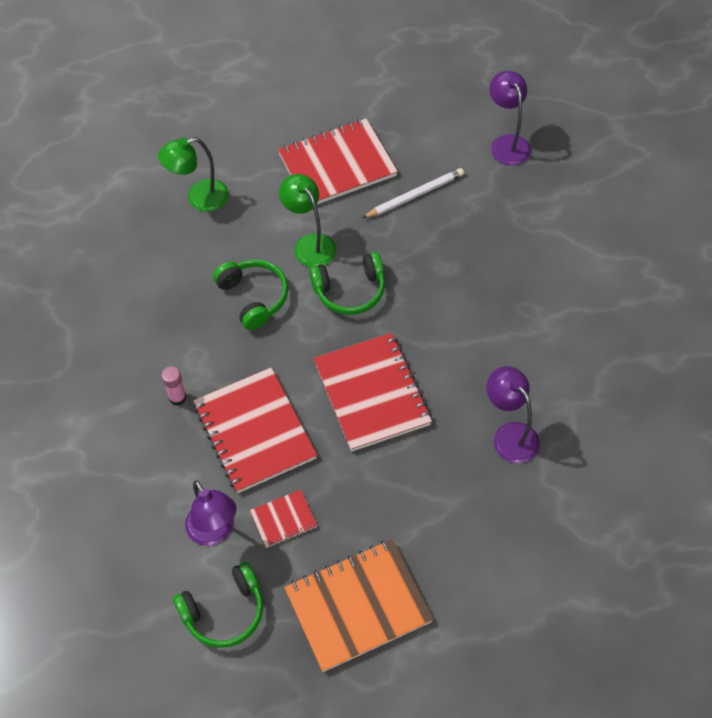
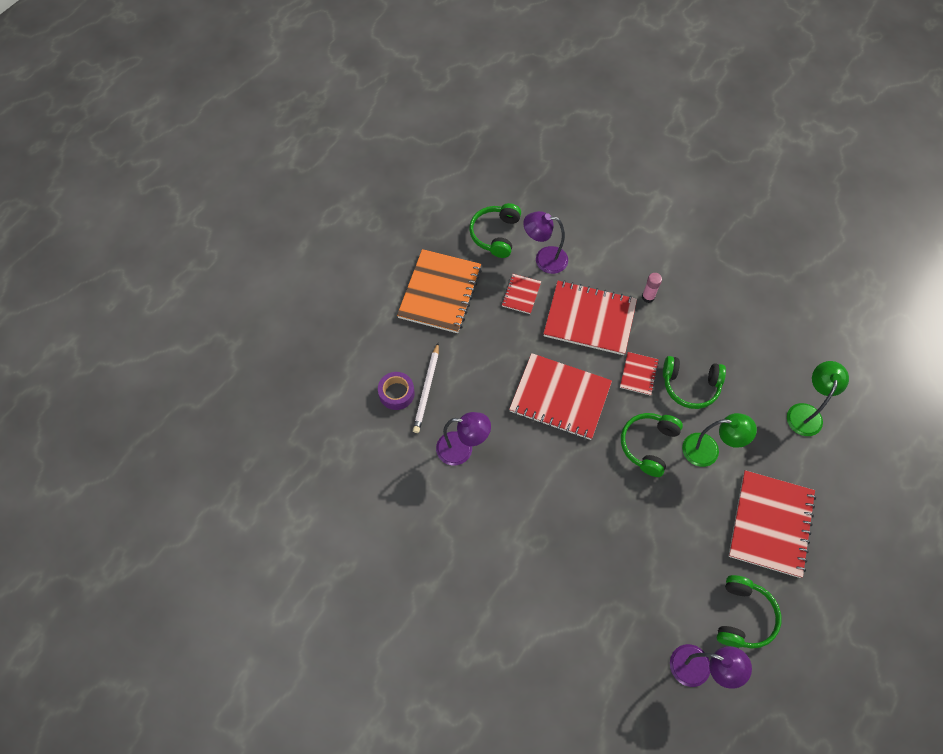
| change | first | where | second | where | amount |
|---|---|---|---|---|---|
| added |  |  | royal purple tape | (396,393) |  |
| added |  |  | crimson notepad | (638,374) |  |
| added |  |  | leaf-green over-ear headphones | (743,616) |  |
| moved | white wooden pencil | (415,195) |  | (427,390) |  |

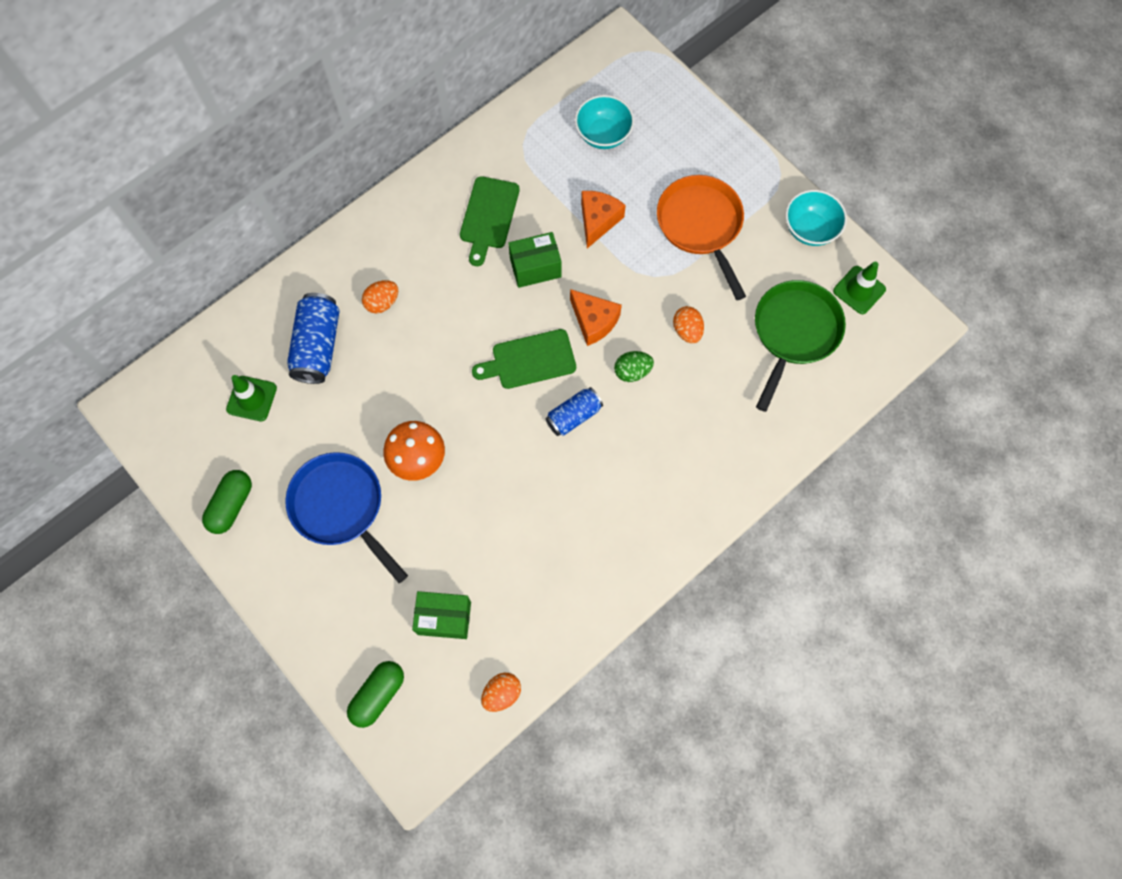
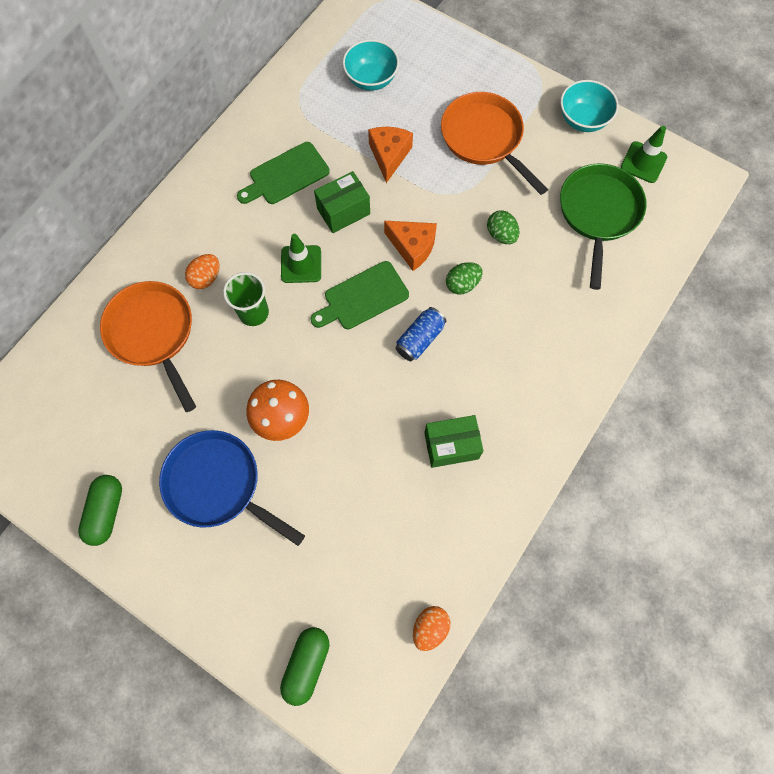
| change | first | where | second | where | amount |
|---|---|---|---|---|---|
| added |  |  | leaf-green cup | (253,313) |  |
| moved | leaf-green traffic cone | (251,398) |  | (301,264) |  |
| moved | leaf-green parcel | (444,618) |  | (451,445) |  |
| replaced | cobalt soda can | (318,346) | bright orange frying pan | (153,334) |  |
| recoloured | bright orange egg shape | (687,330) | leaf-green egg shape | (501,235) |  |
| turned | leaf-green cutting board | (488,216) |  | (286,175) | 60 degrees clockwise |

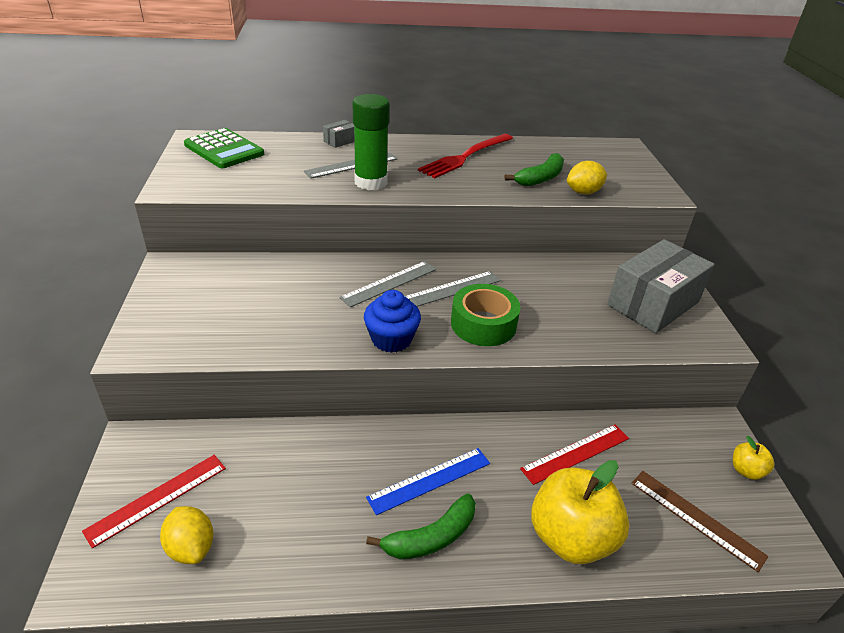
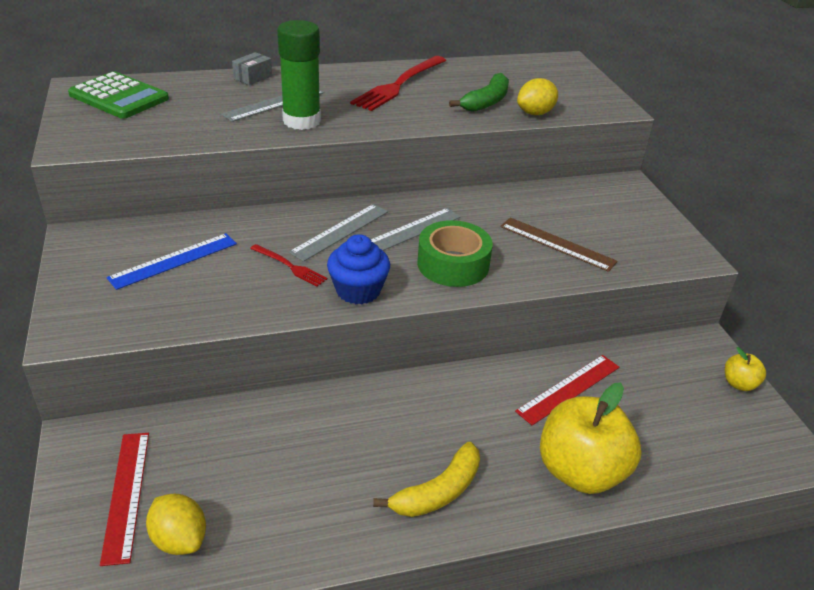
| change | first | where | second | where | amount |
|---|---|---|---|---|---|
| removed | gray parcel | (653,303) |  |  |  |
| added |  |  | crimson dinner fork | (289,266) |  |
| moved | cobalt ruler | (430,480) |  | (174,261) |  |
| moved | russet ruler | (696,518) |  | (557,244) |  |
| recoloured | leaf-green toy banana | (431,537) | bright yellow toy banana | (438,491) |  |
| turned | crimson ruler | (157,498) |  | (126,494) | 45 degrees counterclockwise |

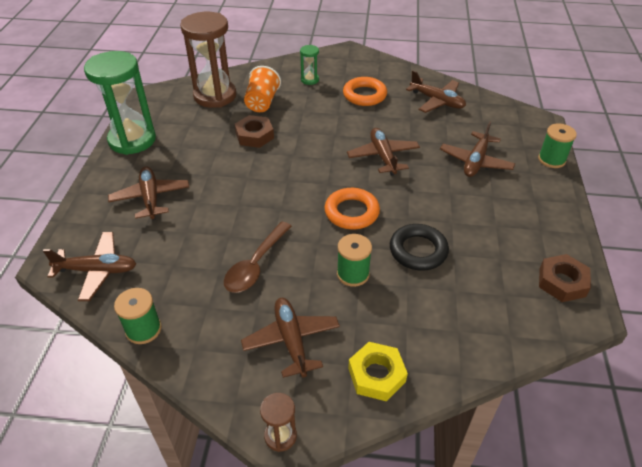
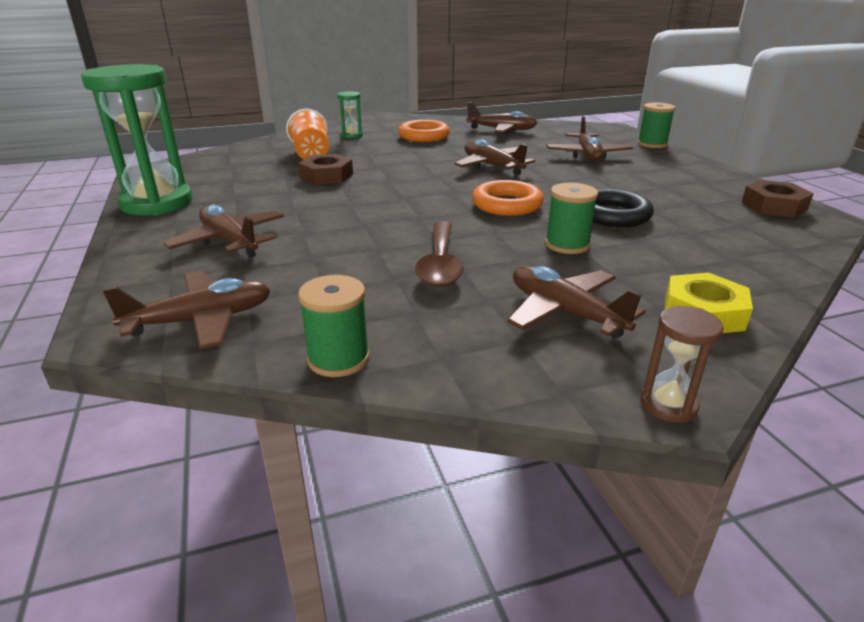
| change | first | where | second | where | amount |
|---|---|---|---|---|---|
| removed | russet hourglass | (215,96) |  |  |  |

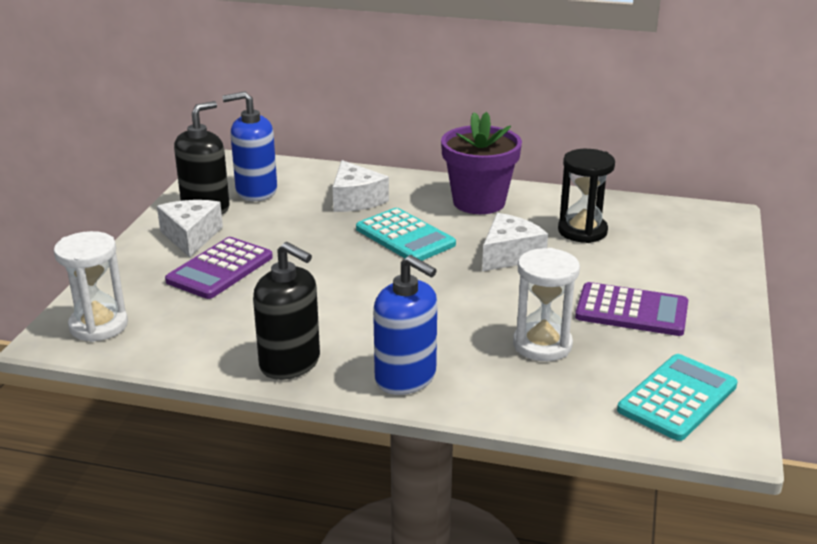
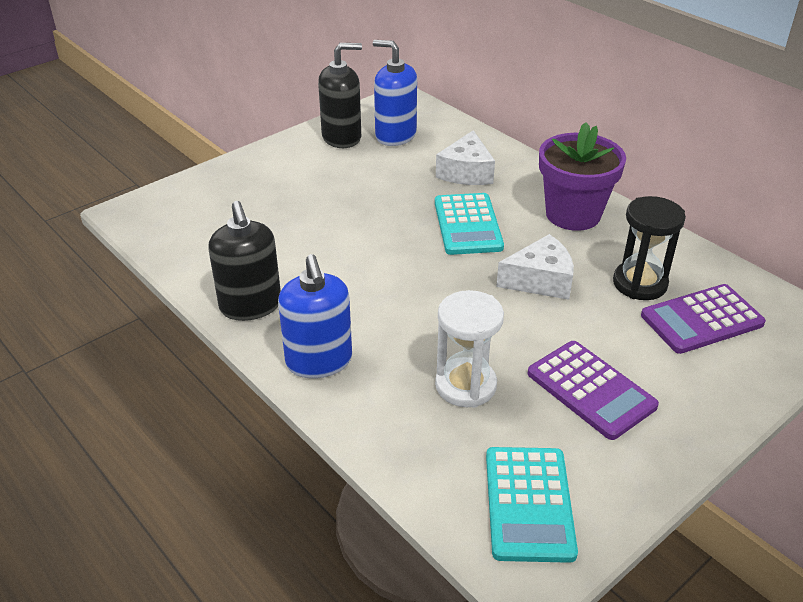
| change | first | where | second | where | amount |
|---|---|---|---|---|---|
| removed | white hourglass | (98,326) |  |  |  |
| removed | white cheese | (191,237) |  |  |  |
| moved | royal purple calculator | (220,269) |  | (701,319) |  |
| turned | turquoise calculator | (677,398) |  | (528,504) | 105 degrees clockwise |

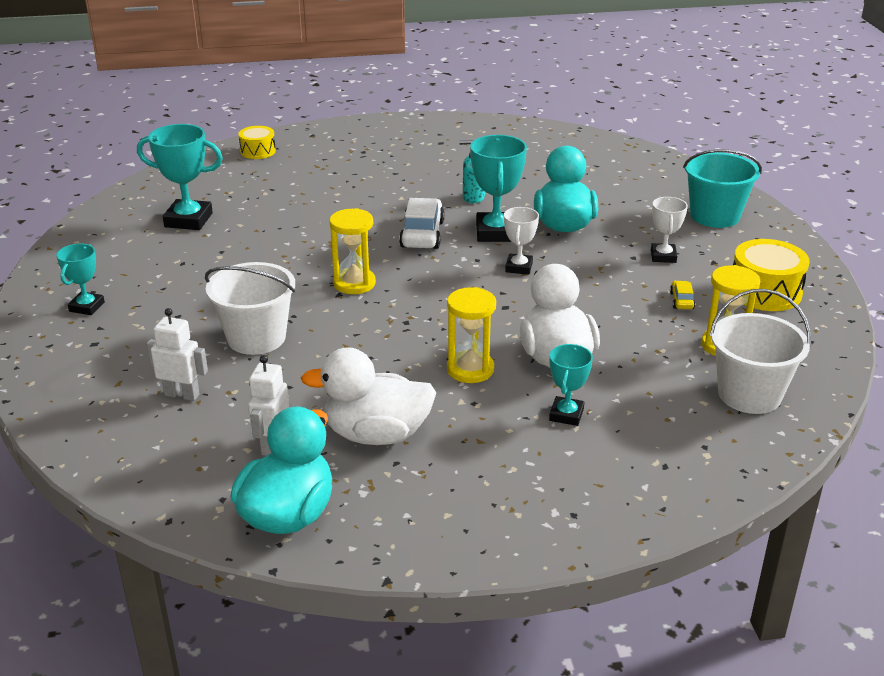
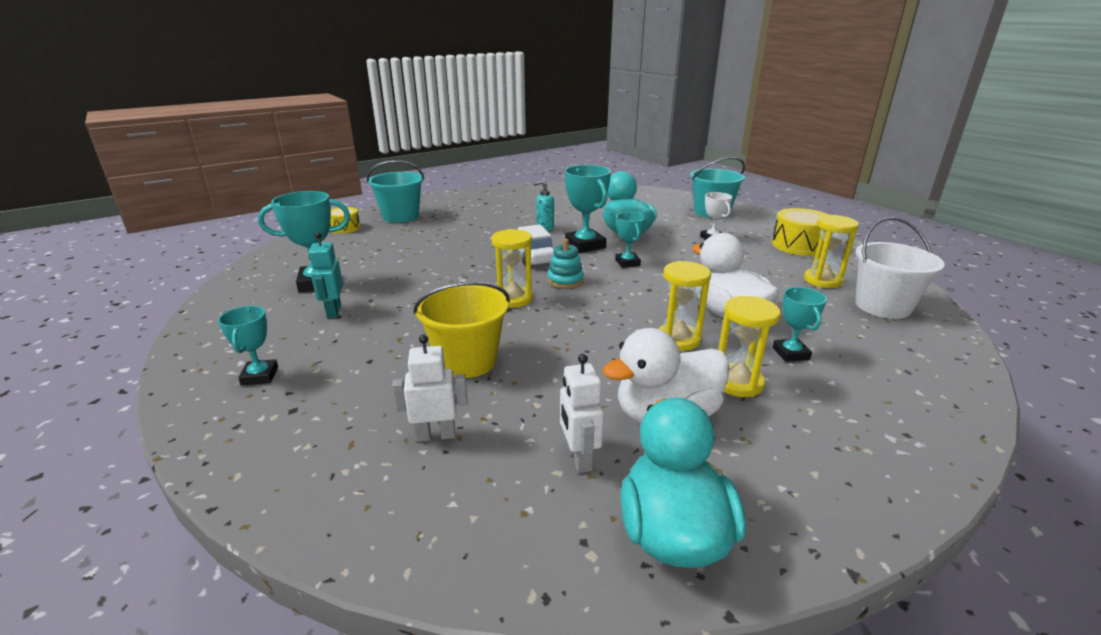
| change | first | where | second | where | amount |
|---|---|---|---|---|---|
| removed | bright yellow automobile | (681,301) |  |  |  |
| added |  |  | turquoise toy robot | (333,311) |  |
| added |  |  | turquoise pail | (401,216) |  |
| added |  |  | turquoise stacking rings | (565,280) |  |
| added |  |  | bright yellow hourglass | (737,383) |  |
| recoloured | white pail | (256,338) | bright yellow pail | (467,361) |  |
| recoloured | white prize cup | (519,267) | turquoise prize cup | (627,263) |  |

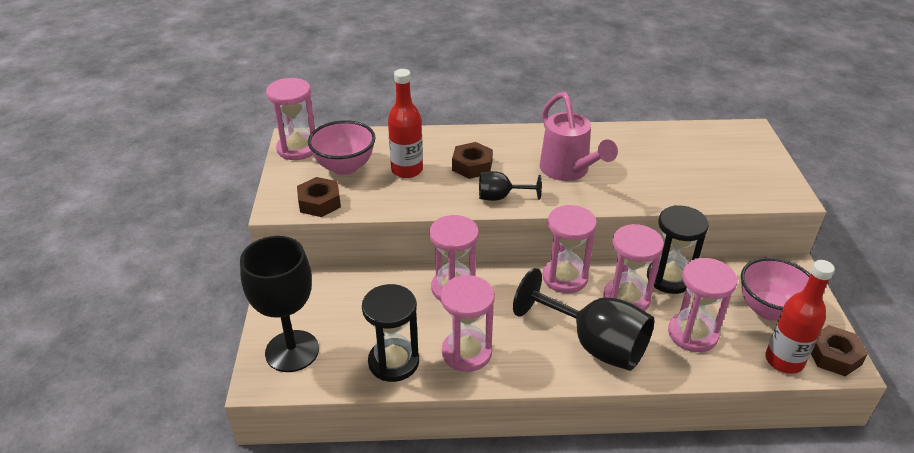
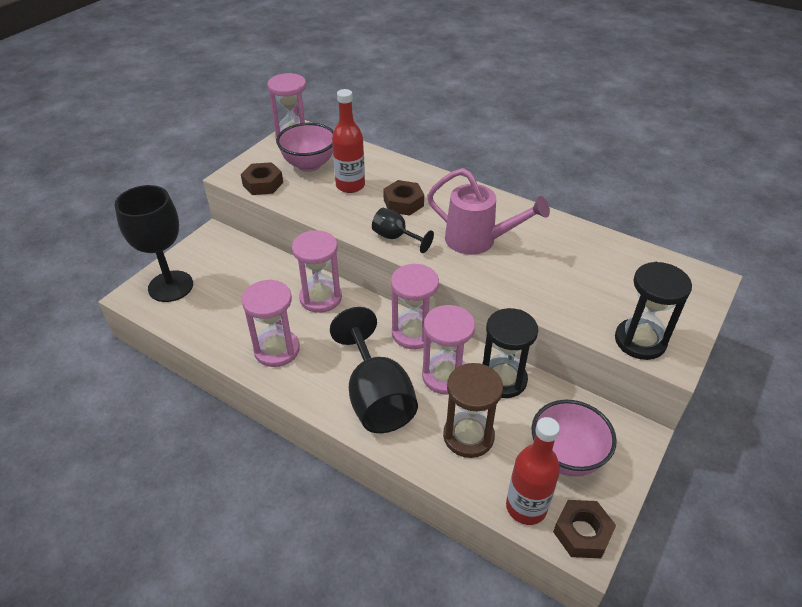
| change | first | where | second | where | amount |
|---|---|---|---|---|---|
| moved | black hourglass | (393,362) |  | (640,341) |  |
| recoloured | rose-pink hourglass | (692,334) | russet hourglass | (468,436) |  |
| turned | rose-pink sprinkling can | (568,171) |  | (477,241) | 75 degrees counterclockwise |

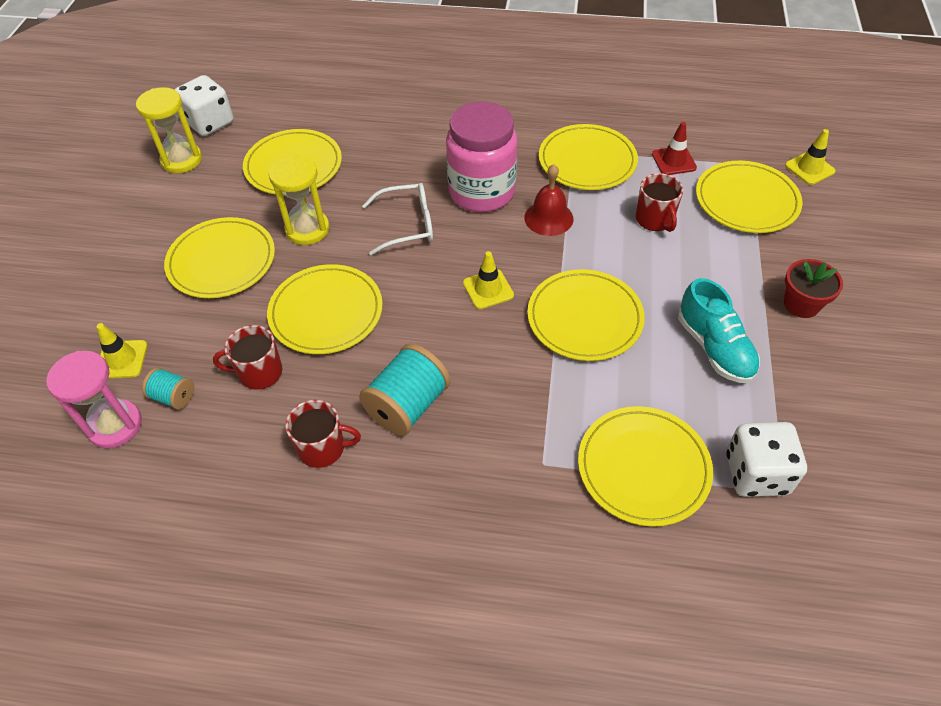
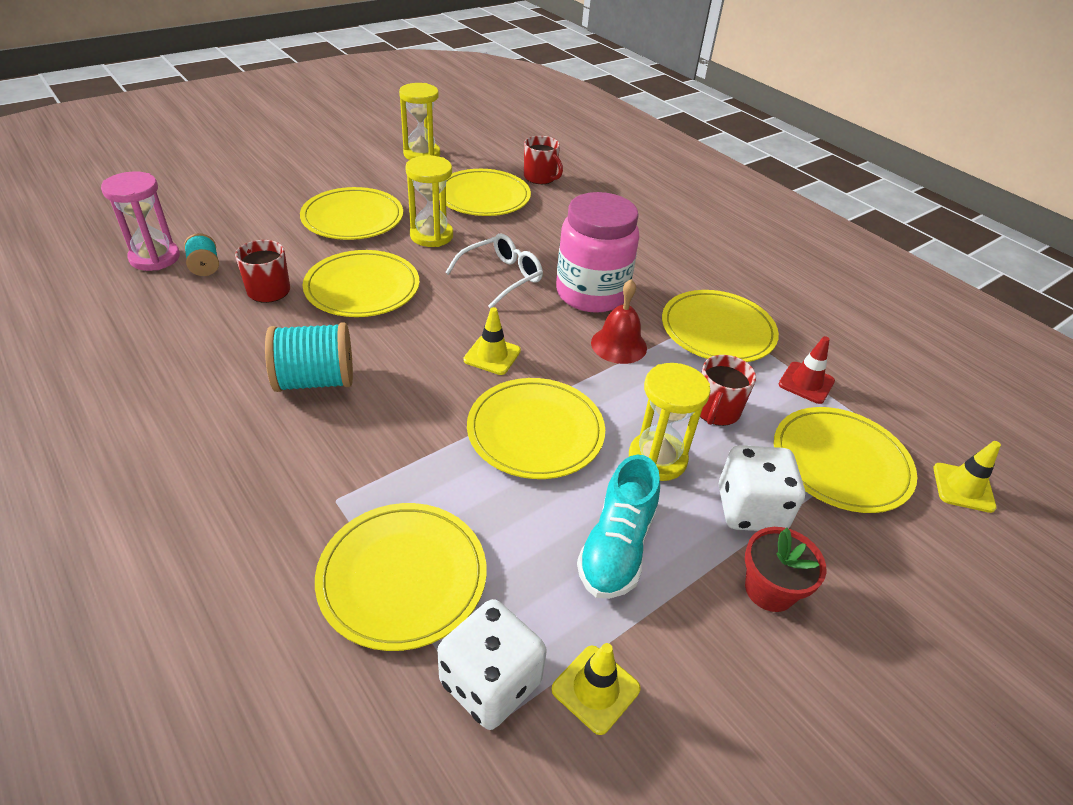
| change | first | where | second | where | amount |
|---|---|---|---|---|---|
| added |  |  | bright yellow hourglass | (657,459) |  |
| moved | bright yellow traffic cone | (122,359) |  | (595,689) |  |
| moved | white dice | (210,123) |  | (750,509) |  |
| moved | crimson coffee mug | (322,448) |  | (540,177) |  |
| turned | white spectacles | (407,225) |  | (501,277) | 75 degrees counterclockwise |

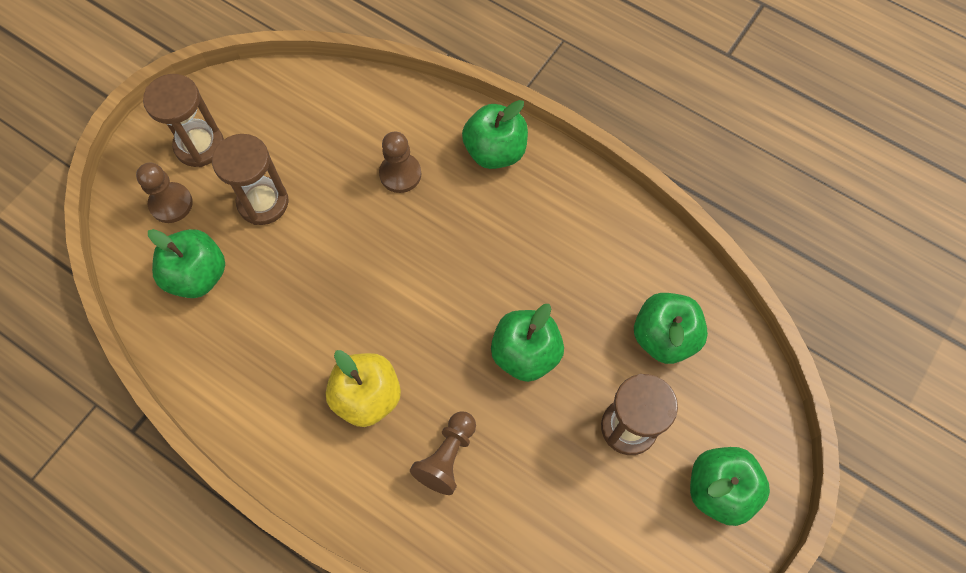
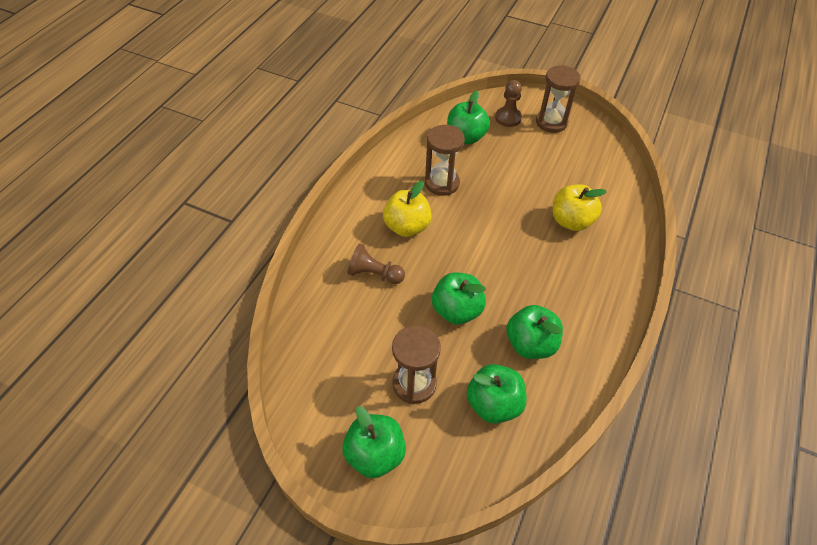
| change | first | where | second | where | amount |
|---|---|---|---|---|---|
| moved | russet hourglass | (263,202) |  | (442,183) |  |
| moved | leaf-green apple | (495,151) |  | (530,344) |  |
| replaced | russet game pawn | (400,174) | bright yellow apple | (571,221) |  |

